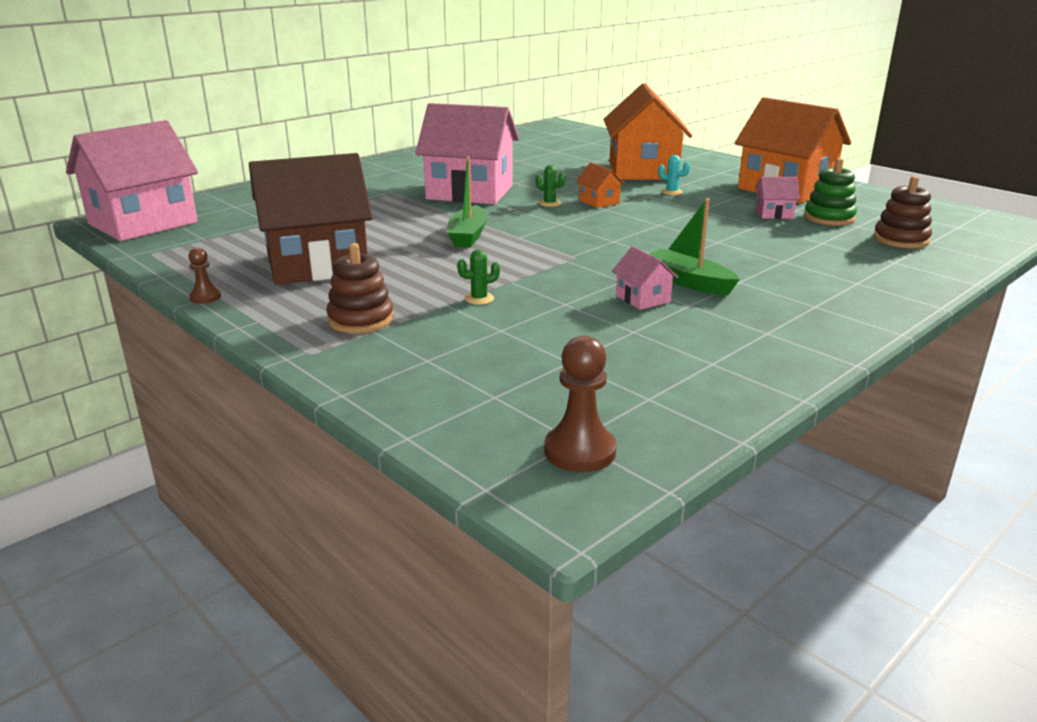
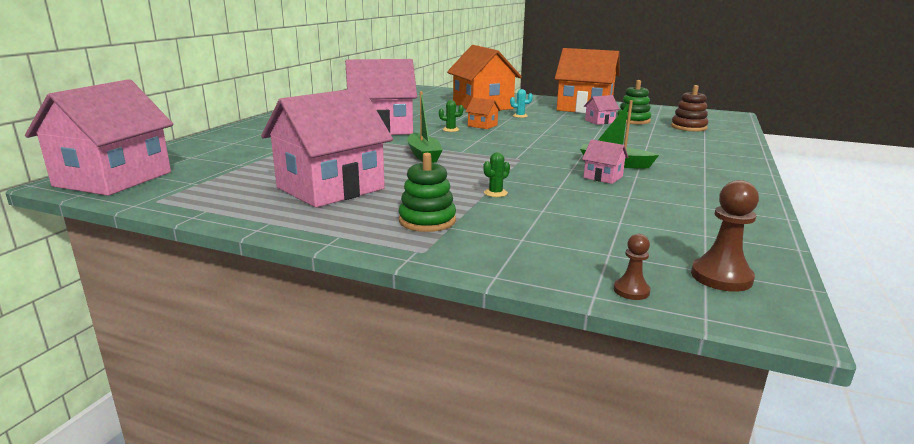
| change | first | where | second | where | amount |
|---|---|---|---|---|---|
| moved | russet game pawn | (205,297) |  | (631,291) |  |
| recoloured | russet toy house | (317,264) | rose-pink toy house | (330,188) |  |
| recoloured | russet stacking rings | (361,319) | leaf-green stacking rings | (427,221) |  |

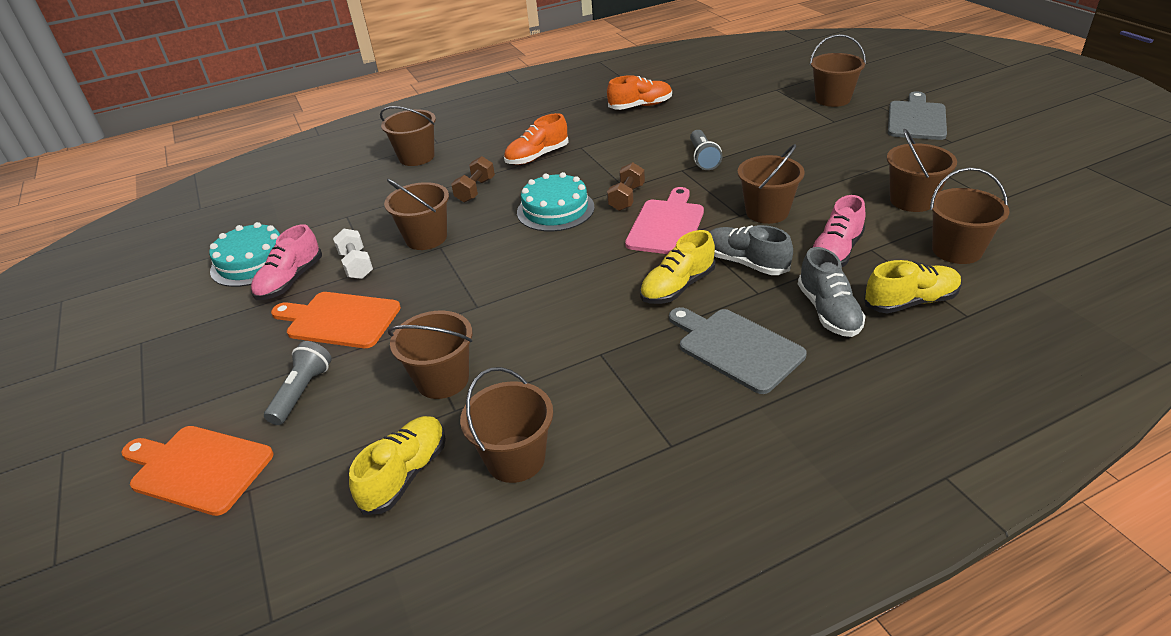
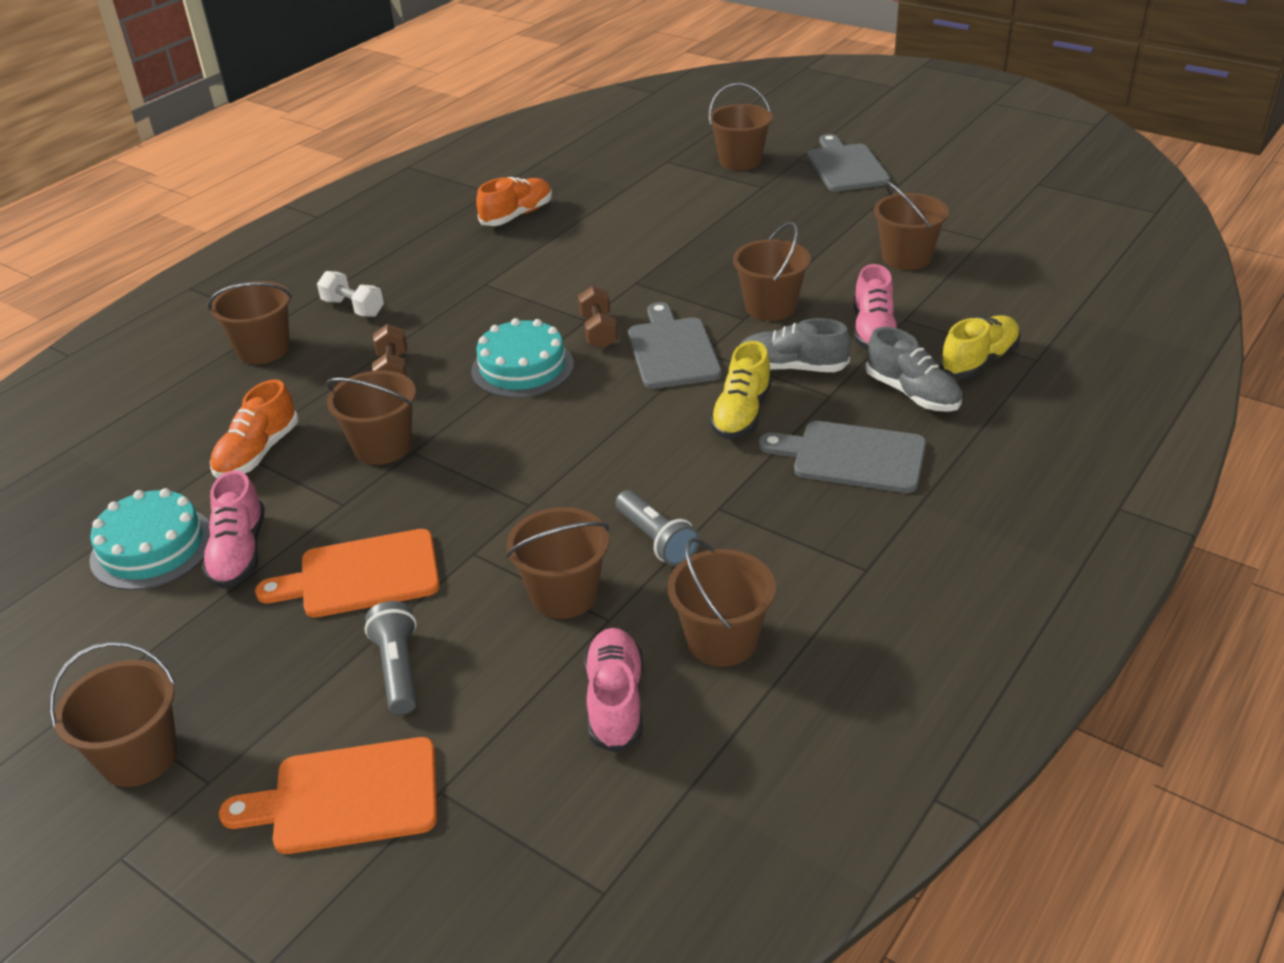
| change | first | where | second | where | amount |
|---|---|---|---|---|---|
| moved | white dumbbell | (356,265) |  | (353,308) |  |
| moved | bright orange sneaker | (537,156) |  | (258,453) |  |
| moved | gray torch | (703,158) |  | (656,540) |  |
| moved | russet pail | (957,250) |  | (139,756) |  |
| recoloured | bright yellow sneaker | (405,474) | rose-pink sneaker | (615,701) |  |
| recoloured | rose-pink cutting board | (666,225) | gray cutting board | (672,350) |  |

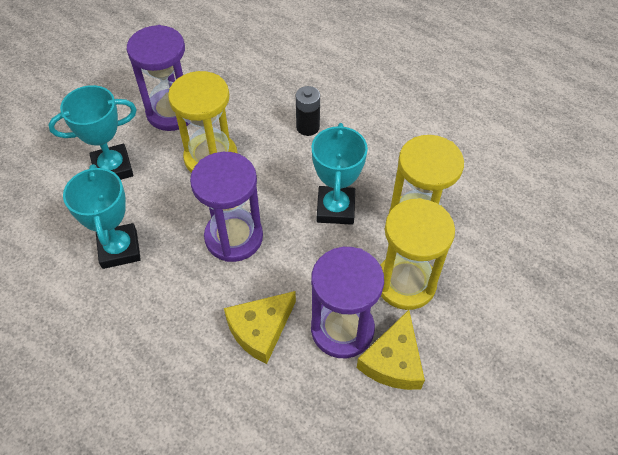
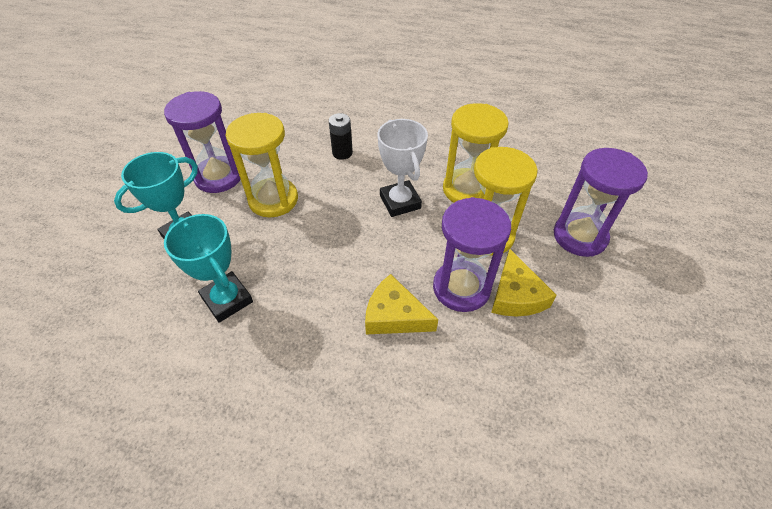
| change | first | where | second | where | amount |
|---|---|---|---|---|---|
| moved | royal purple hourglass | (234,237) |  | (579,236) |  |
| recoloured | turquoise prize cup | (335,208) | white prize cup | (400,202) |  |
| turned | bright yellow cheese | (260,329) |  | (394,315) | 90 degrees clockwise |

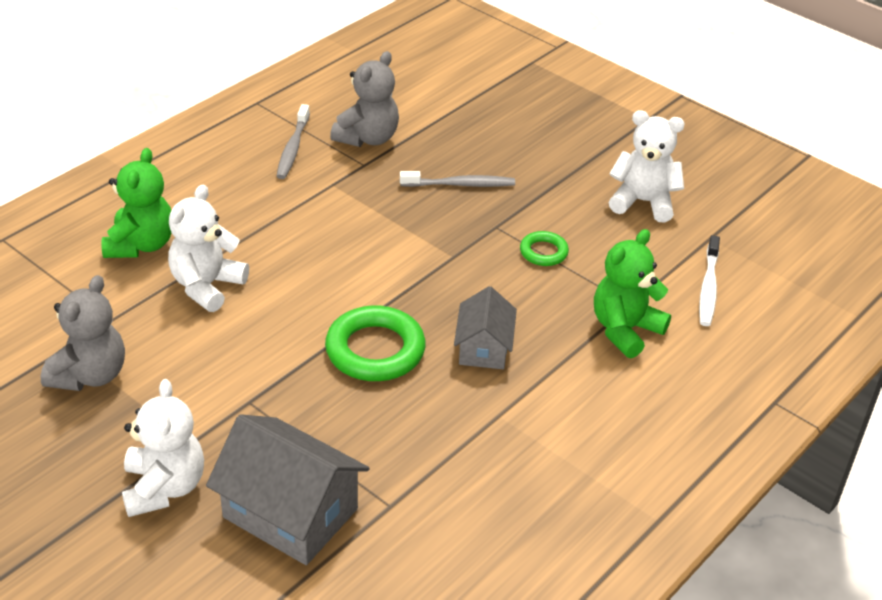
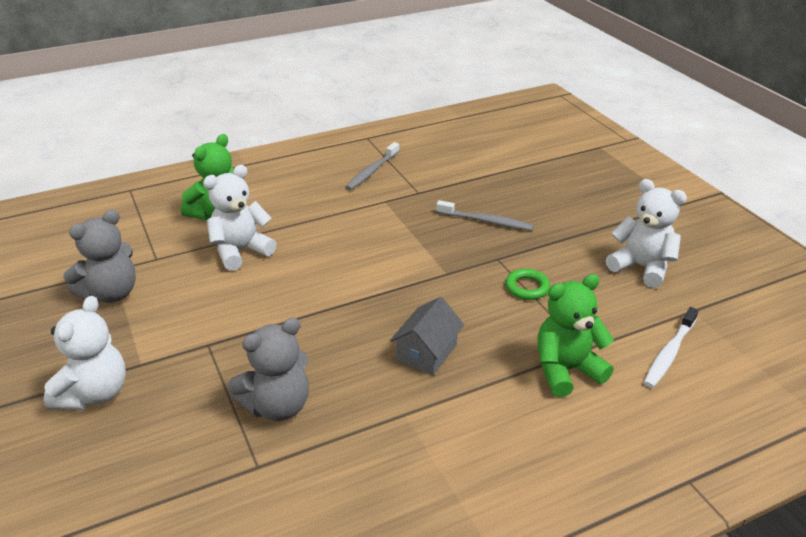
| change | first | where | second | where | amount |
|---|---|---|---|---|---|
| removed | gray toy house | (290,513) |  |  |  |
| removed | leaf-green torus | (375,350) |  |  |  |
| moved | gray teddy | (367,138) |  | (277,406) |  |

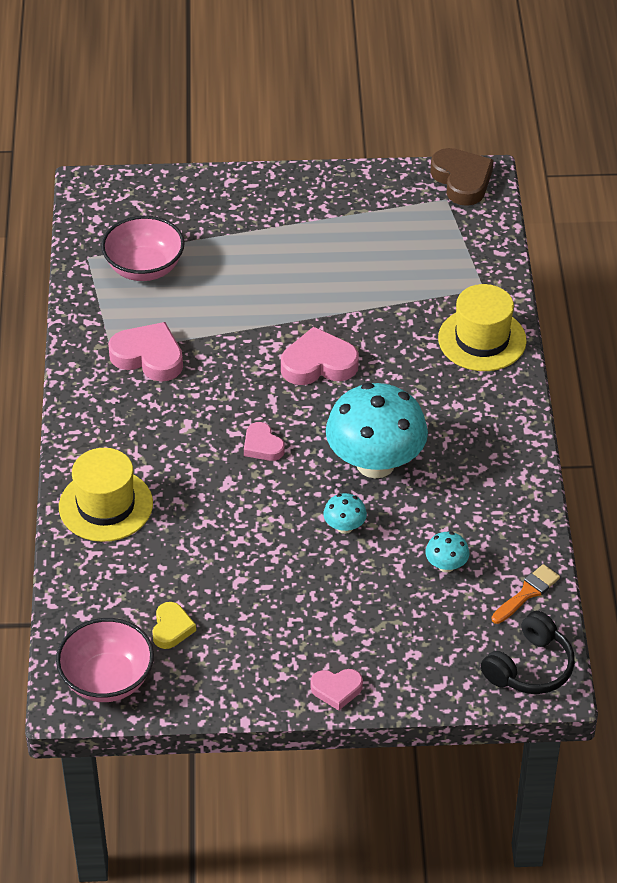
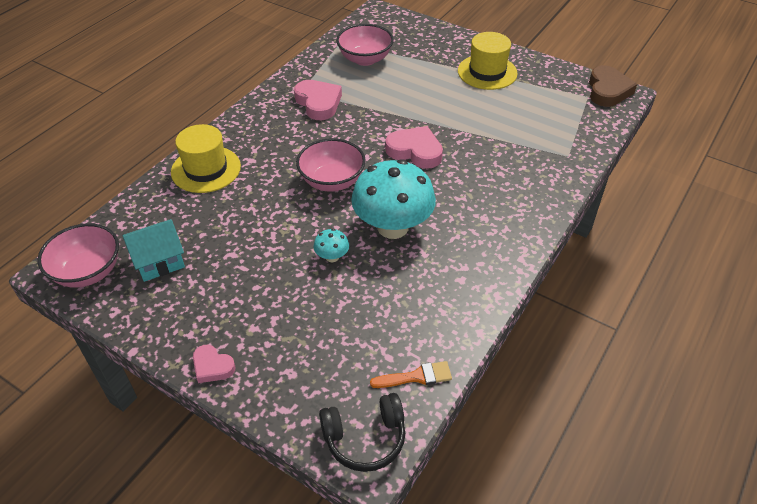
| change | first | where | second | where | amount |
|---|---|---|---|---|---|
| removed | turquoise toadstool | (446,565) |  |  |  |
| moved | bright yellow hat | (482,339) |  | (487,72) |  |
| replaced | bright yellow heart | (171,628) | turquoise toy house | (159,261) |  |
| replaced | rose-pink heart | (262,446) | rose-pink deep dish | (332,181) |  |

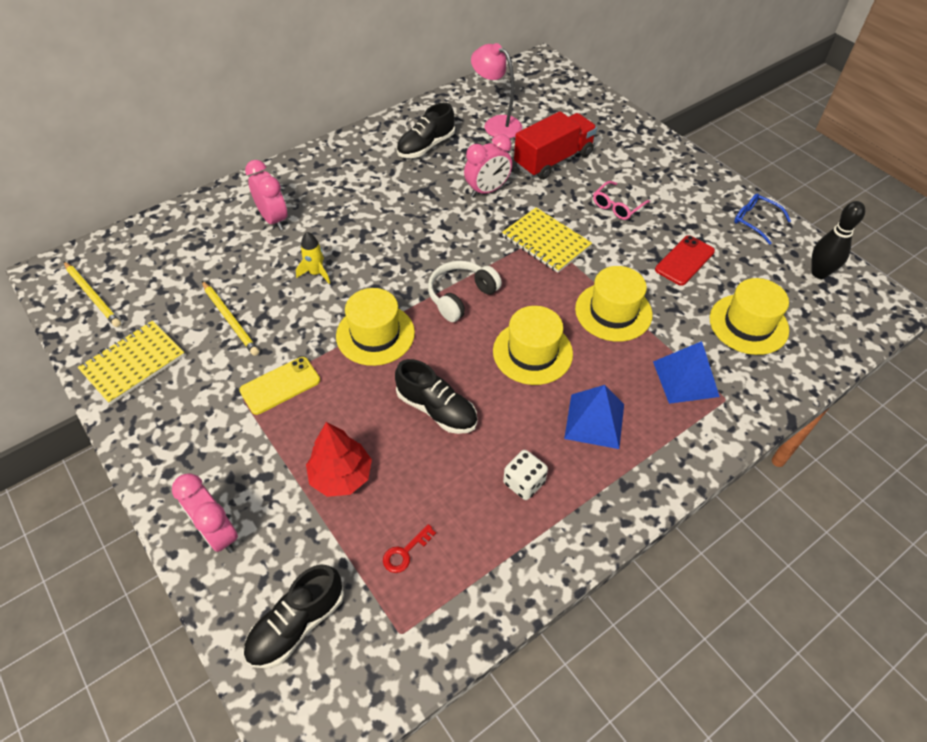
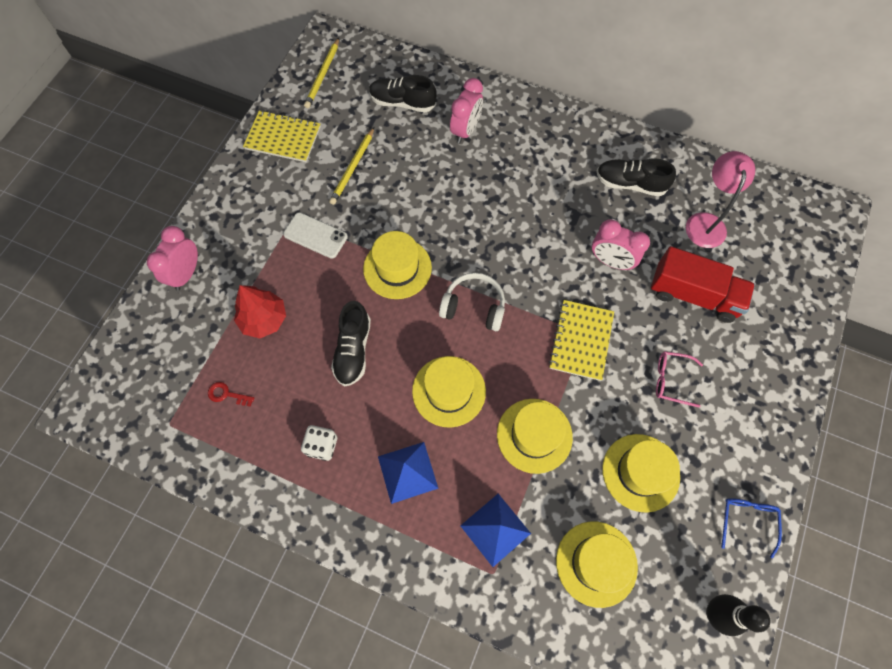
| change | first | where | second | where | amount |
|---|---|---|---|---|---|
| removed | bright yellow spaceship | (316,273) |  |  |  |
| moved | black sneaker | (297,624) |  | (402,103) |  |
| replaced | crimson phone | (684,261) | bright yellow hat | (640,472) |  |
| recoloured | bright yellow phone | (280,385) | white phone | (315,235) |  |

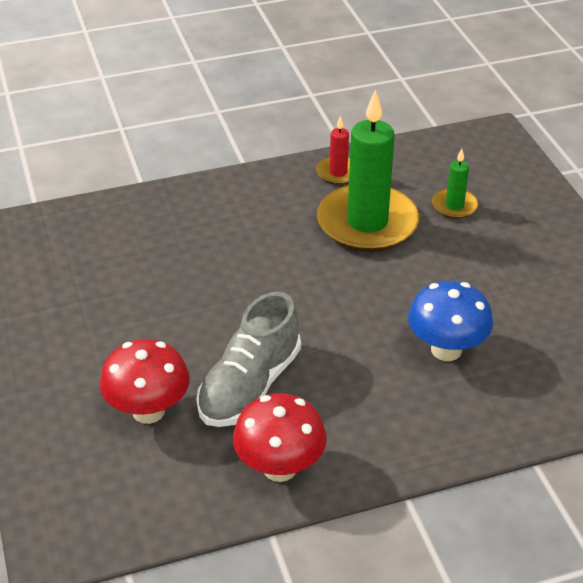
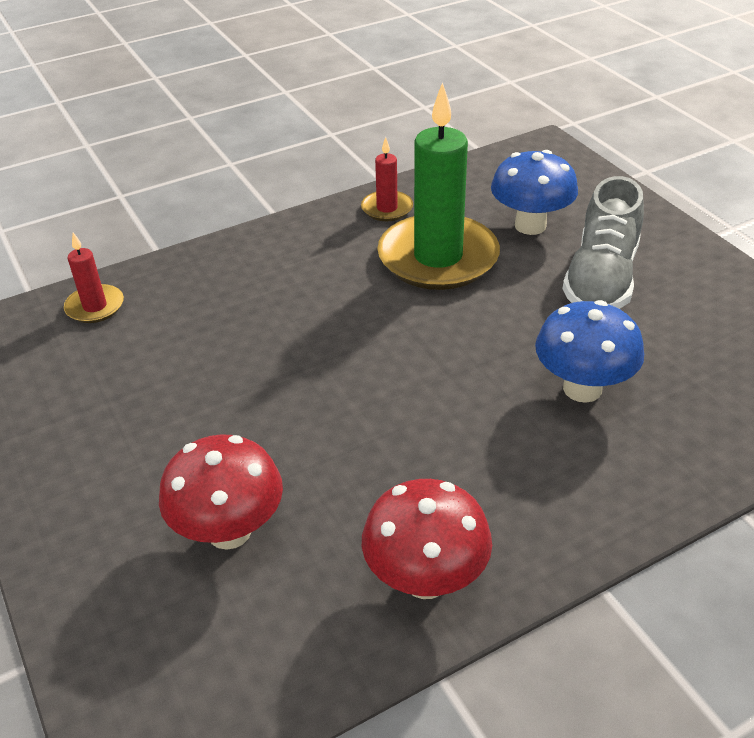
| change | first | where | second | where | amount |
|---|---|---|---|---|---|
| added |  |  | crimson wax candle | (95,307) |  |
| moved | gray sneaker | (249,386) |  | (601,279) |  |
| replaced | leaf-green wax candle | (454,206) | cobalt toadstool | (530,225) |  |

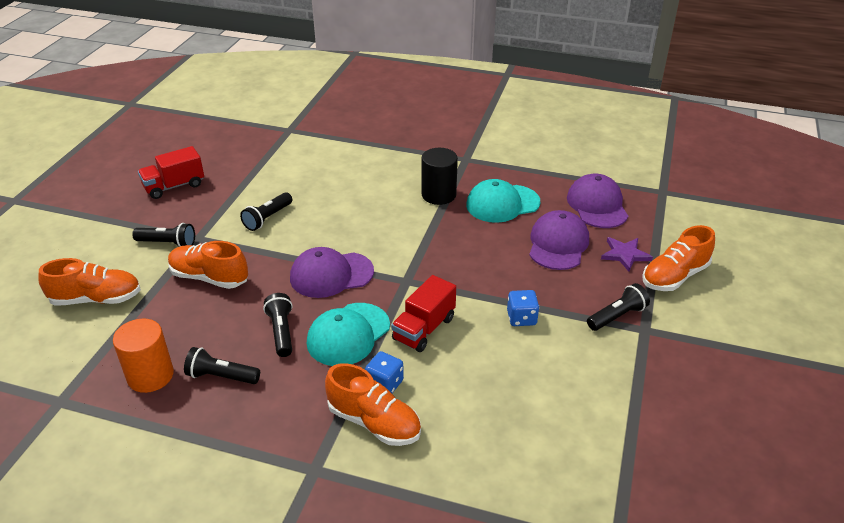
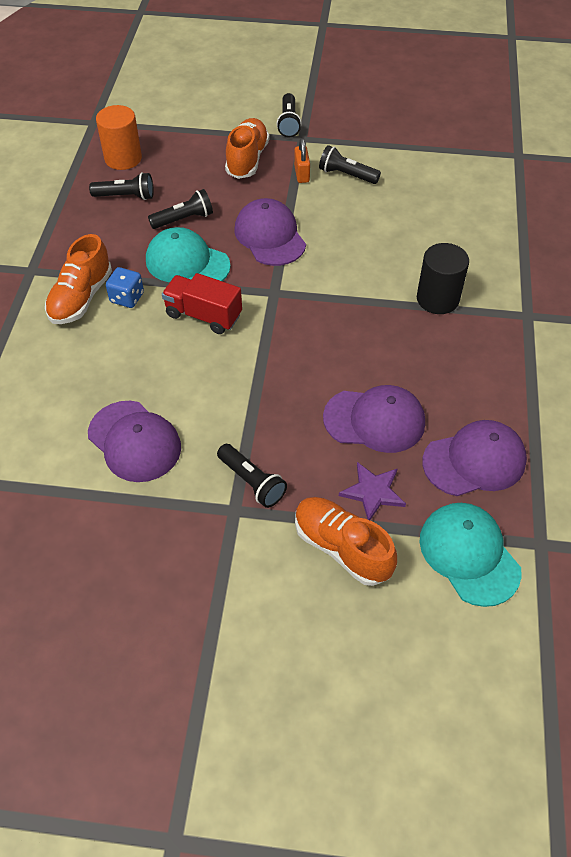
| change | first | where | second | where | amount |
|---|---|---|---|---|---|
| removed | bright orange sneaker | (96,299) |  |  |  |
| removed | crimson toy truck | (174,186) |  |  |  |
| removed | cobalt dice | (521,318) |  |  |  |
| added |  |  | royal purple cap | (134,441) |  |
| added |  |  | bright orange padlock | (301,174) |  |
| moved | turquoise cap | (502,204) |  | (469,554) |  |
| turned | black torch | (221,376) |  | (126,196) | 90 degrees clockwise |

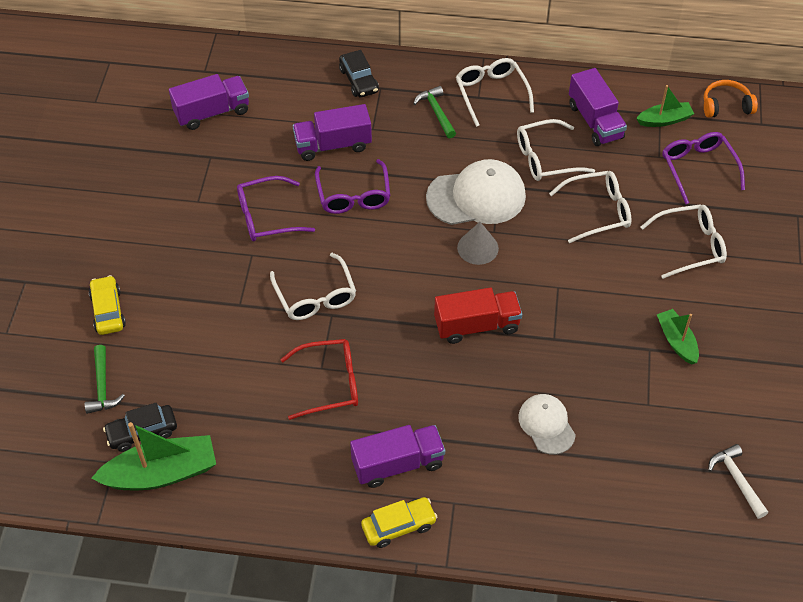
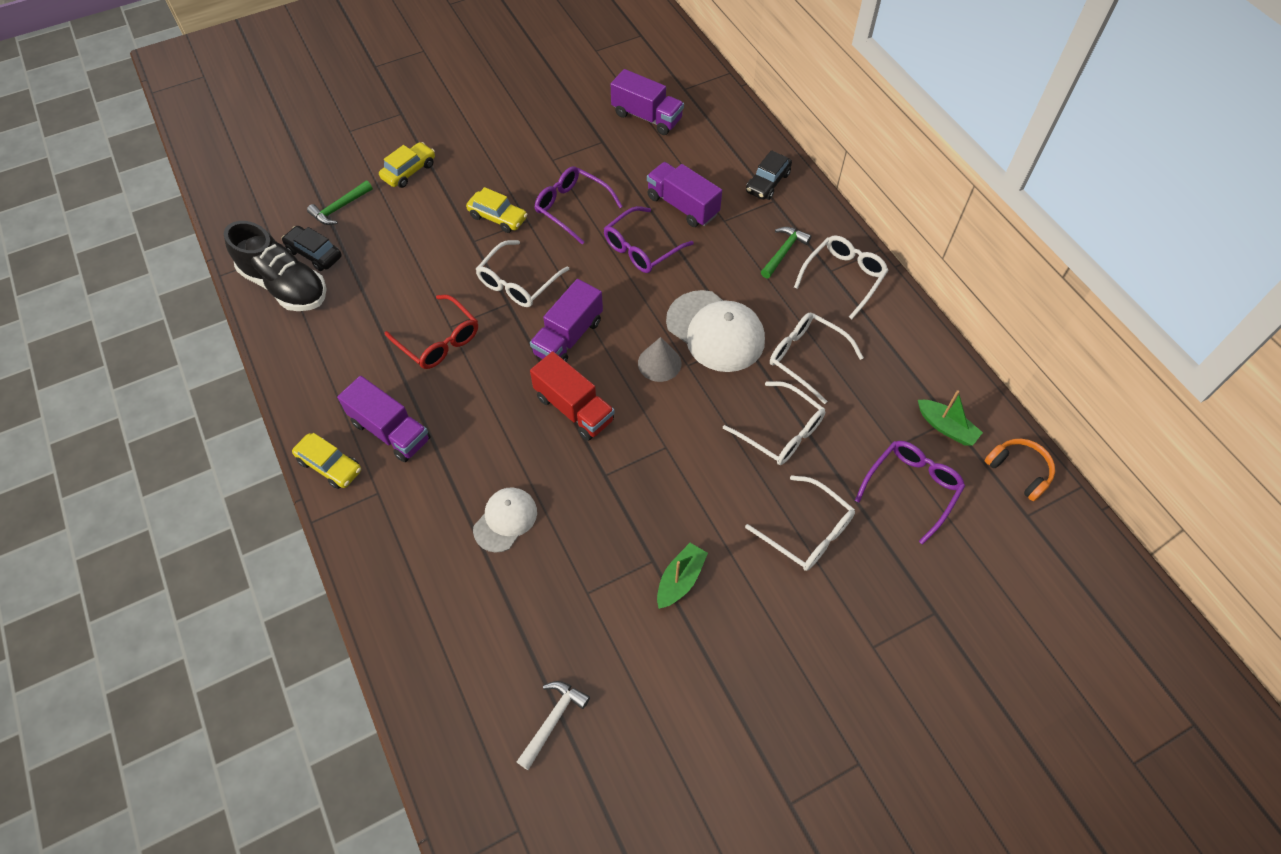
| change | first | where | second | where | amount |
|---|---|---|---|---|---|
| added |  |  | bright yellow automobile | (498,217) |  |
| moved | royal purple toy truck | (595,121) |  | (568,337) |  |
| replaced | leaf-green toy boat | (161,473) | black sneaker | (285,286) |  |

